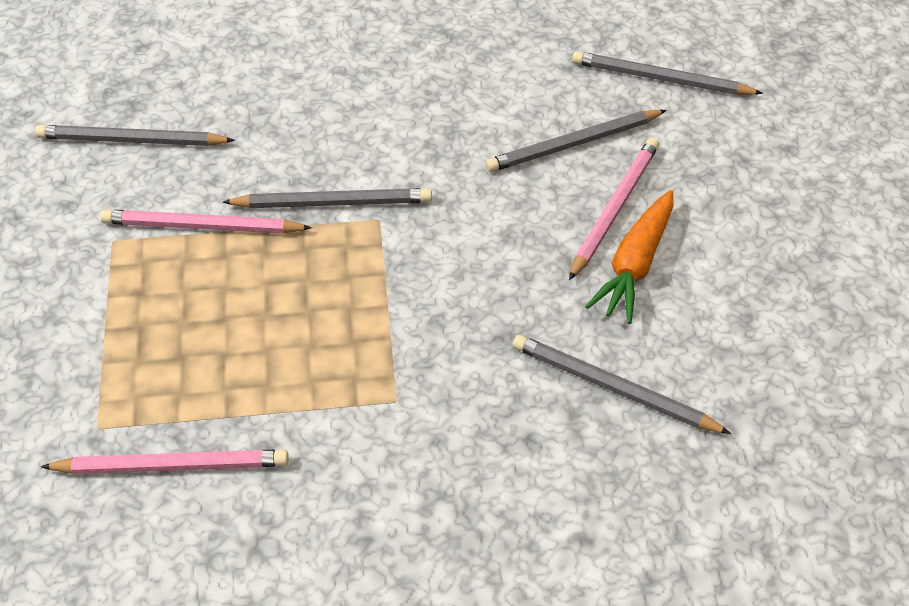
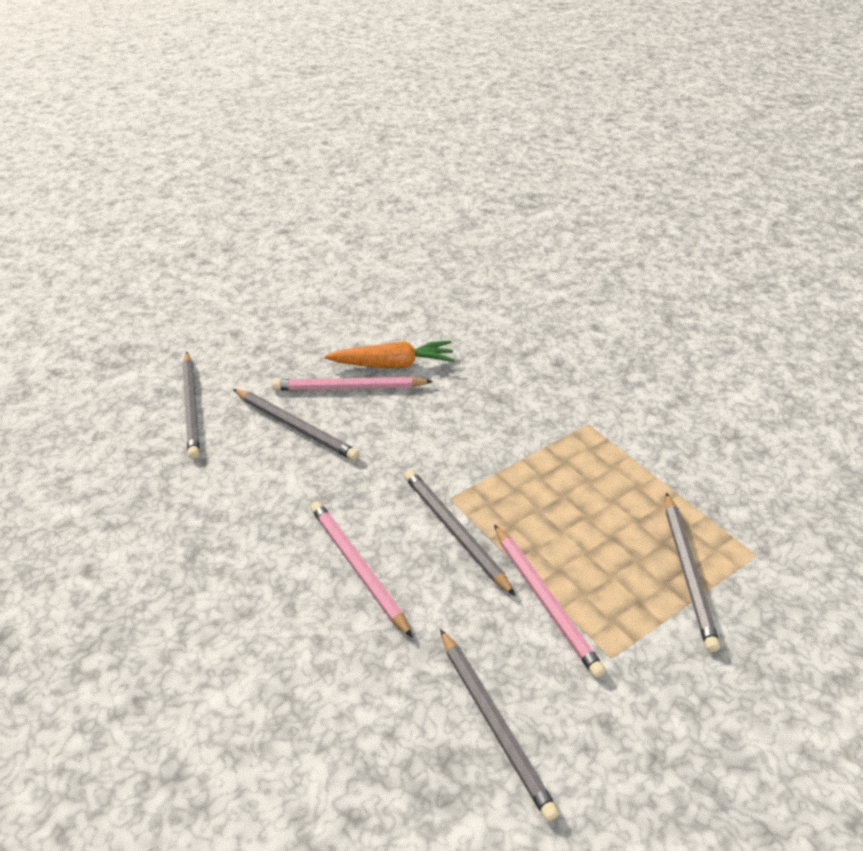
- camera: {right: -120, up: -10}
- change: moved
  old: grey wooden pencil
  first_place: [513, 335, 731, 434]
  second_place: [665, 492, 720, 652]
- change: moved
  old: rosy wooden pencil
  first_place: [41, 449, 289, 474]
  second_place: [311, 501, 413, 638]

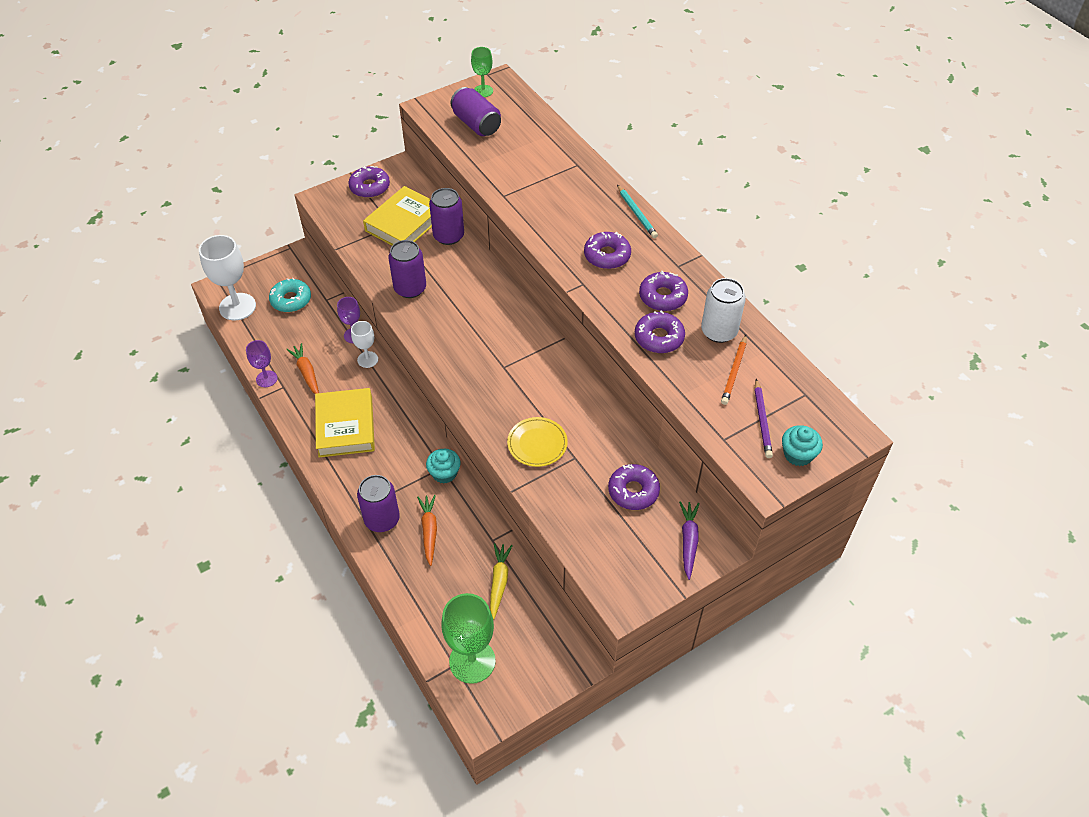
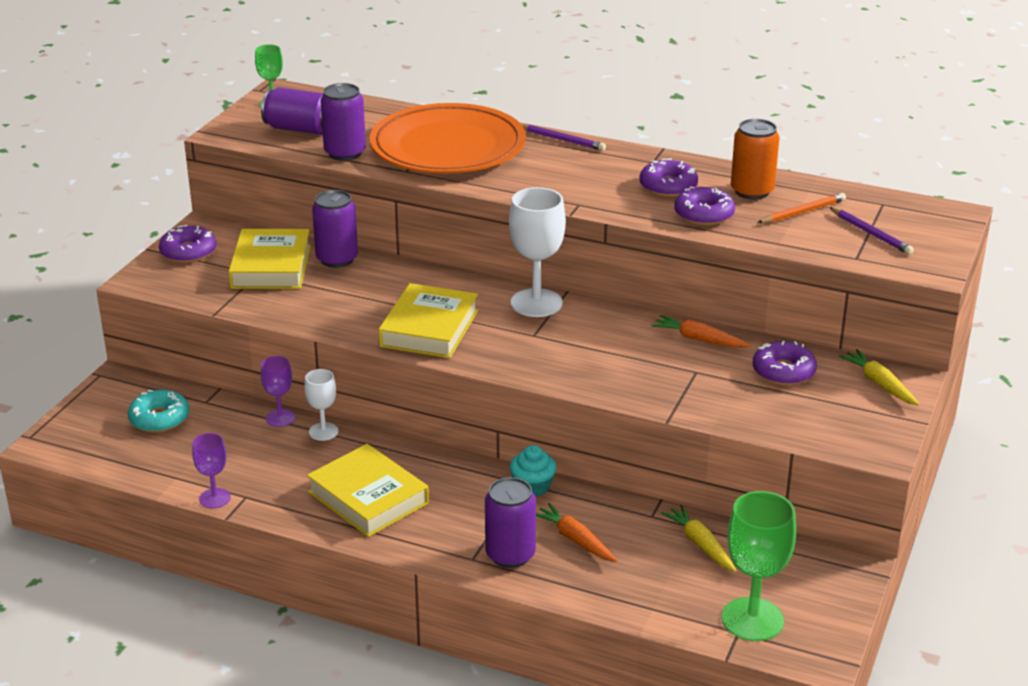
- camera: {right: -35, up: -20}
- change: recoloured
  old: turquoise wooden pencil
  new: purple wooden pencil
  first_place: [617, 185, 658, 238]
  second_place: [521, 124, 606, 151]
- change: removed
  old: purple glazed donut
  first_place: [584, 232, 631, 269]
- change: moved
  old: white goblet
  first_place: [199, 235, 256, 321]
  second_place: [509, 187, 566, 317]
- change: moved
  old: purple tin
  first_place: [389, 240, 426, 298]
  second_place: [320, 83, 366, 161]
- change: recoloured
  old: white tin
  new: orange-coloured tin
  first_place: [701, 278, 746, 343]
  second_place: [731, 119, 780, 199]
- change: turned
  old: orange-coloured wooden pencil
  first_place: [721, 335, 747, 405]
  second_place: [757, 193, 846, 223]
  degrees: -105
- change: moved
  old: orange-coloured toy carrot
  first_place: [286, 343, 319, 394]
  second_place: [651, 315, 751, 348]
- change: removed
  old: bright yellow plate
  first_place: [507, 417, 568, 467]
- change: removed
  old: turquoise fairy cake
  first_place: [782, 425, 823, 466]
- change: recoloured
  old: purple toy carrot
  new: bright yellow toy carrot
  first_place: [679, 501, 700, 580]
  second_place: [839, 349, 919, 406]
- change: added
  new: orange-coloured plate
  second_place: [370, 103, 526, 173]
- change: added
  new: bright yellow book
  second_place: [378, 283, 478, 358]

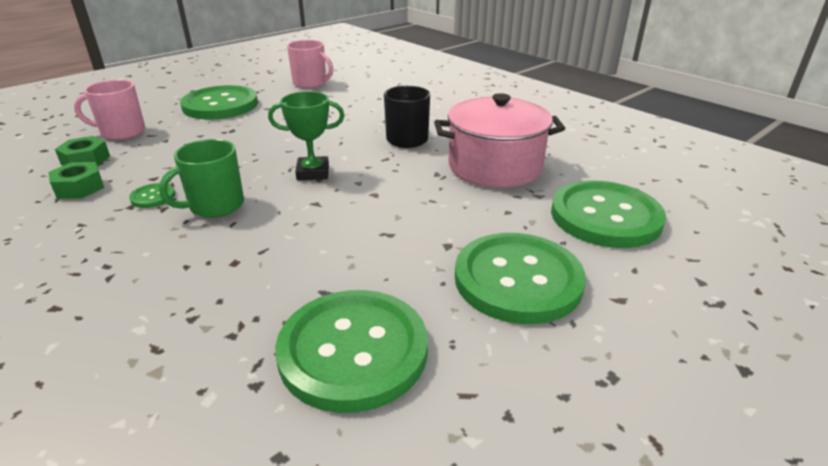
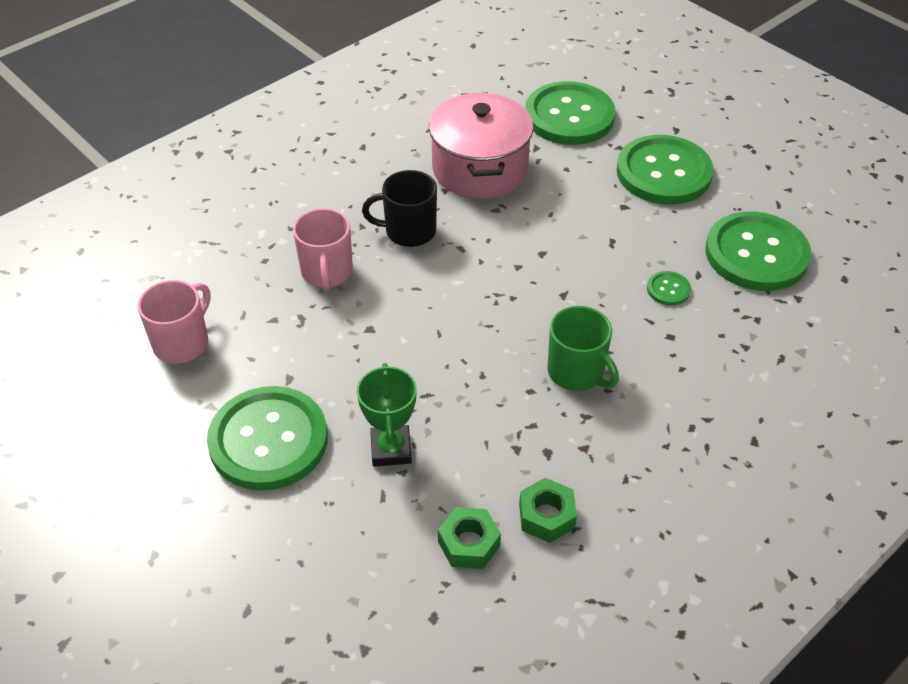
- camera: {right: -90, up: 15}
- change: moved
  old: rosy coffee mug
  first_place: [74, 80, 145, 140]
  second_place: [293, 208, 353, 291]
- change: moved
  old: leaf-green trophy
  first_place: [268, 91, 345, 180]
  second_place: [357, 363, 417, 467]
- change: moved
  old: leaf-green shirt button
  first_place: [129, 183, 175, 208]
  second_place: [647, 271, 691, 306]

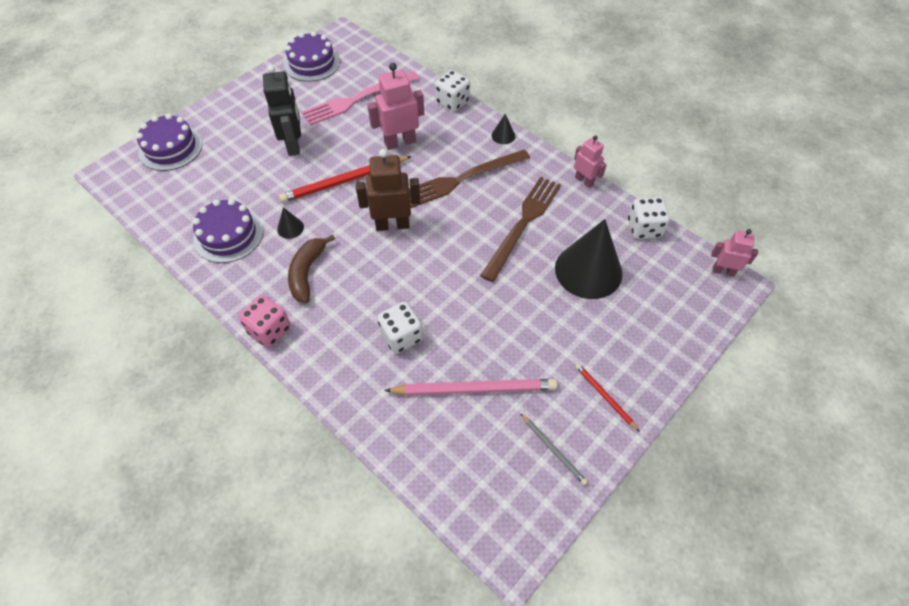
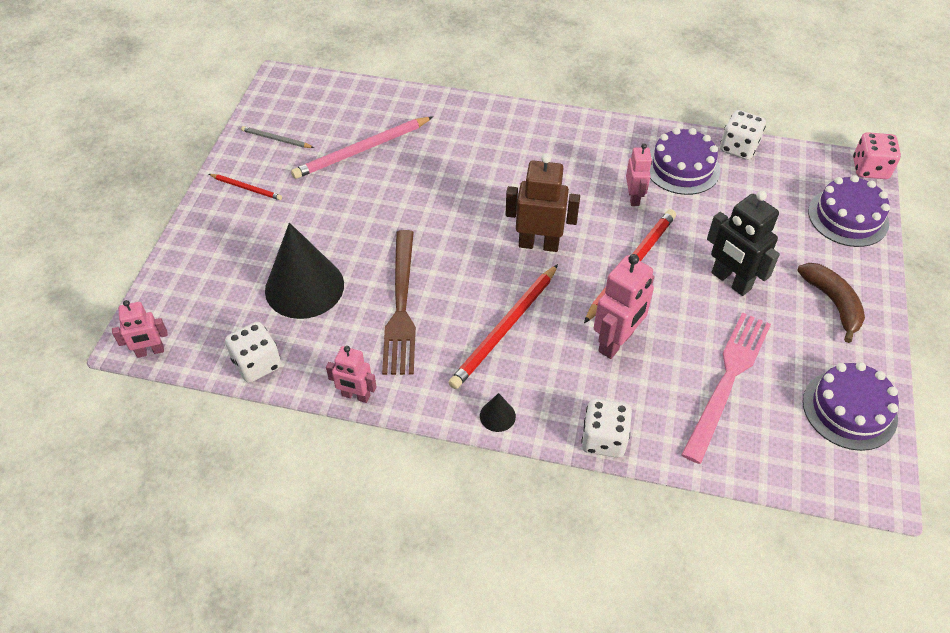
- camera: {right: 150, up: -5}
- change: turned
  old: russet robot figure
  first_place: [356, 149, 420, 231]
  second_place: [505, 153, 580, 252]
  degrees: -135
- change: replaced
  old: russet fork
  new: red wooden pencil
  first_place: [409, 149, 530, 208]
  second_place: [448, 264, 558, 389]
- change: replaced
  old: jet-black solid cone
  new: rosy robot figure
  first_place: [277, 207, 304, 239]
  second_place: [626, 143, 652, 206]
- change: moved
  old: russet banana
  first_place: [288, 234, 335, 303]
  second_place: [797, 263, 865, 343]
- change: moved
  old: rosy dice
  first_place: [239, 295, 291, 347]
  second_place: [853, 132, 901, 179]
- change: moved
  old: white dice
  first_place: [377, 302, 423, 354]
  second_place: [720, 110, 766, 160]

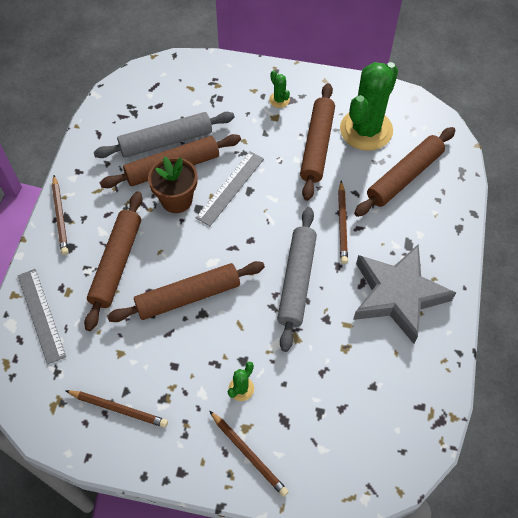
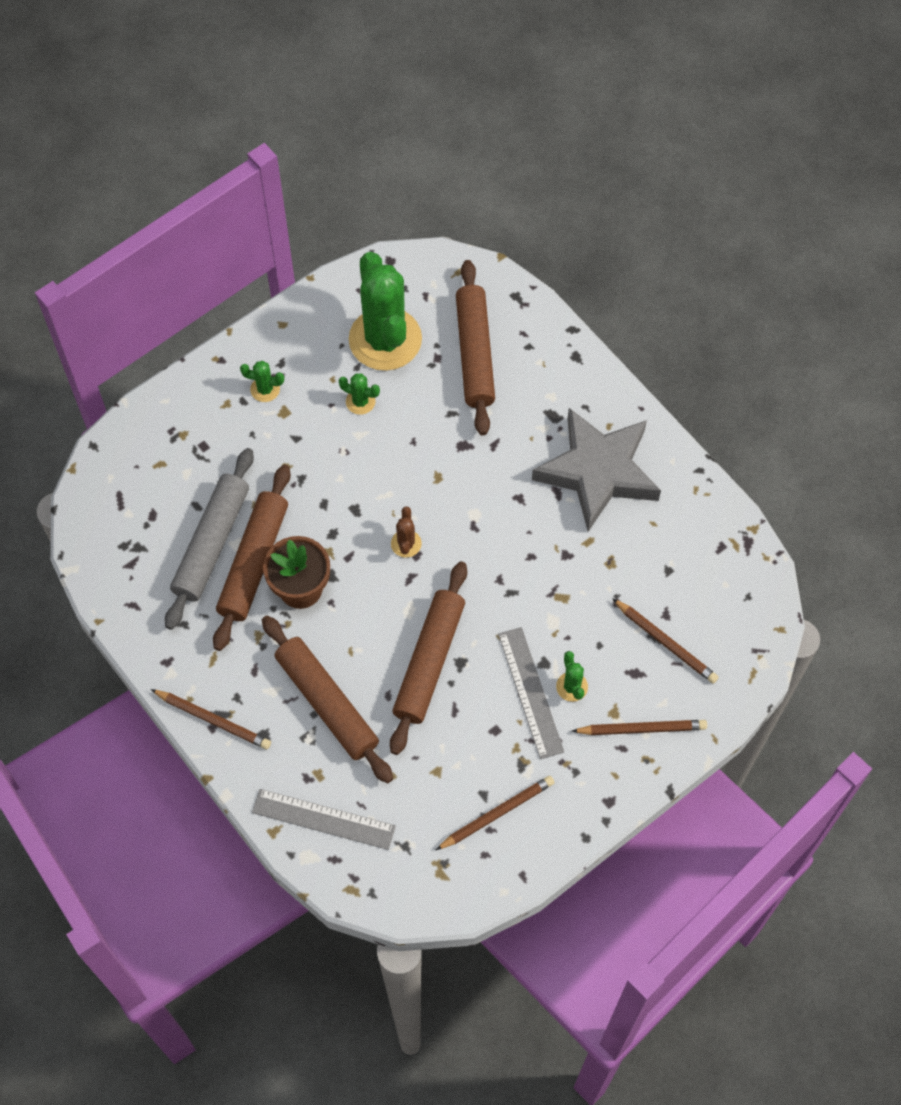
- camera: {right: -50, up: 5}
- change: replaced
  old: russet rolling pin
  new: leaf-green saguaro cactus
  first_place: [300, 83, 335, 201]
  second_place: [338, 374, 380, 415]
- change: moved
  old: grey ruler
  first_place: [196, 151, 264, 226]
  second_place: [498, 627, 564, 759]
- change: moved
  old: russet wooden pencil
  first_place: [338, 181, 348, 264]
  second_place: [612, 598, 719, 684]
- change: removed
  old: grey rolling pin
  first_place: [277, 207, 317, 352]
- change: added
  new: russet saguaro cactus
  second_place: [391, 507, 422, 558]

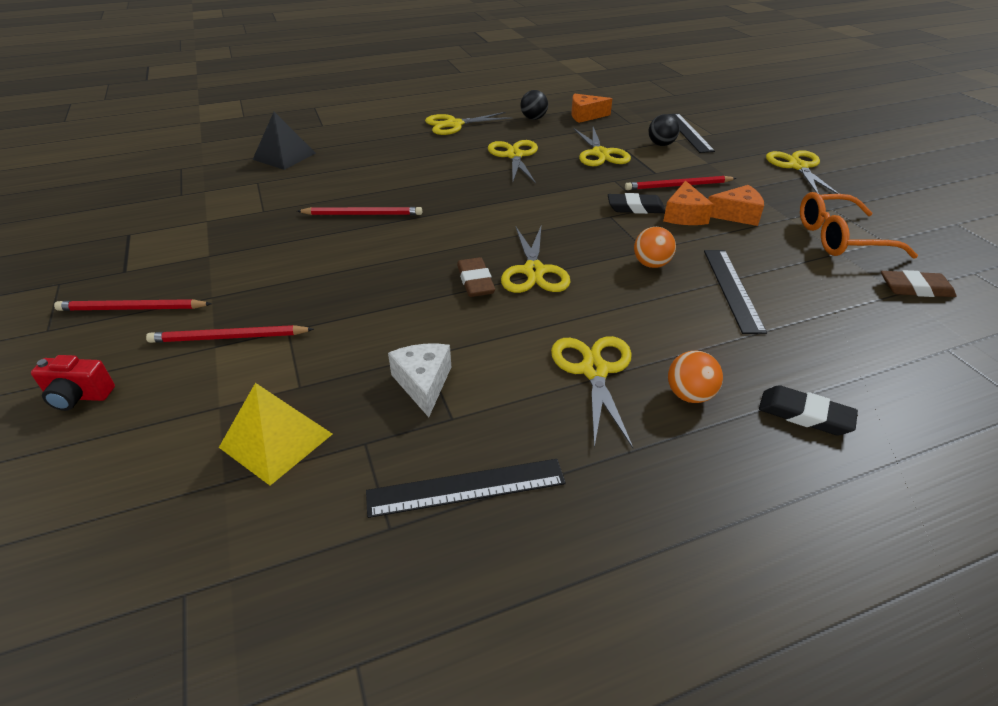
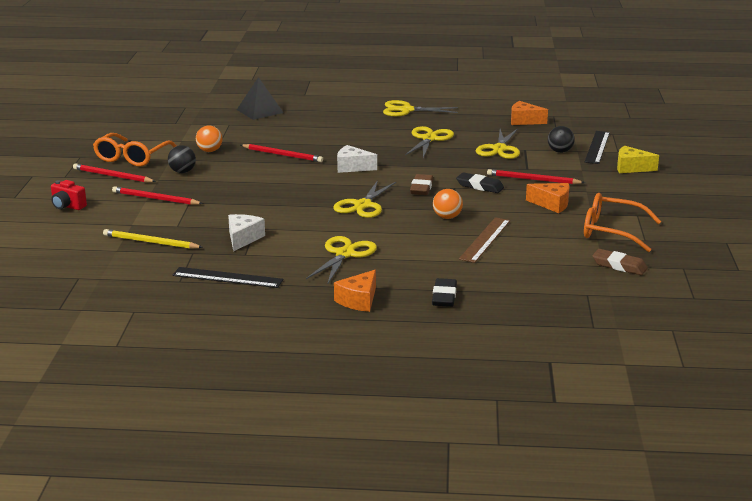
- camera: {right: 25, up: -15}
- change: moved
  old: jet-black ball
  first_place: [520, 90, 548, 120]
  second_place: [168, 145, 196, 173]
- change: removed
  old: bright yellow shears
  first_place: [766, 150, 839, 194]
- change: moved
  old: orange-coloured cheese wedge
  first_place: [663, 181, 714, 225]
  second_place: [334, 270, 376, 312]
- change: recoloured
  old: jet-black ruler
  new: russet ruler
  first_place: [704, 250, 767, 334]
  second_place: [459, 217, 510, 263]
- change: moved
  old: russet gum eraser
  first_place: [457, 257, 495, 297]
  second_place: [410, 174, 433, 195]
- change: moved
  old: orange-coloured ball
  first_place: [668, 350, 723, 403]
  second_place: [196, 126, 223, 152]
- change: replaced
  old: bright yellow pyramid
  new: bright yellow wooden pencil
  first_place: [219, 383, 332, 486]
  second_place: [103, 229, 203, 249]
- change: turned
  old: jet-black gum eraser
  first_place: [759, 385, 858, 436]
  second_place: [432, 278, 457, 307]
  degrees: 45
- change: added
  new: orange-coloured eyeglasses
  second_place: [93, 133, 177, 166]
- change: added
  new: white cheese wedge
  second_place: [337, 145, 377, 173]
- change: added
  new: bright yellow cheese wedge
  second_place: [617, 146, 659, 173]

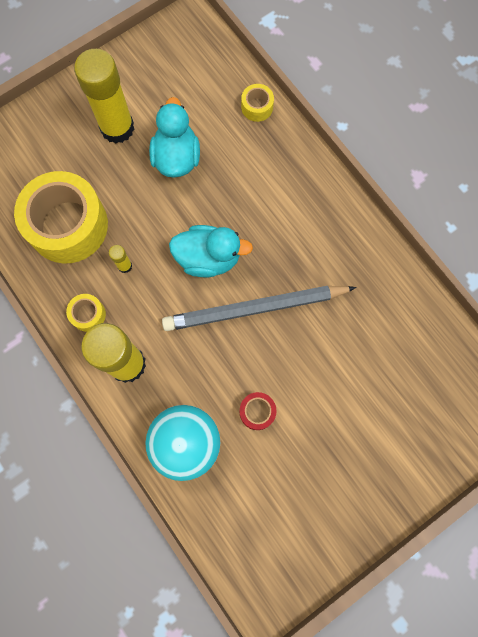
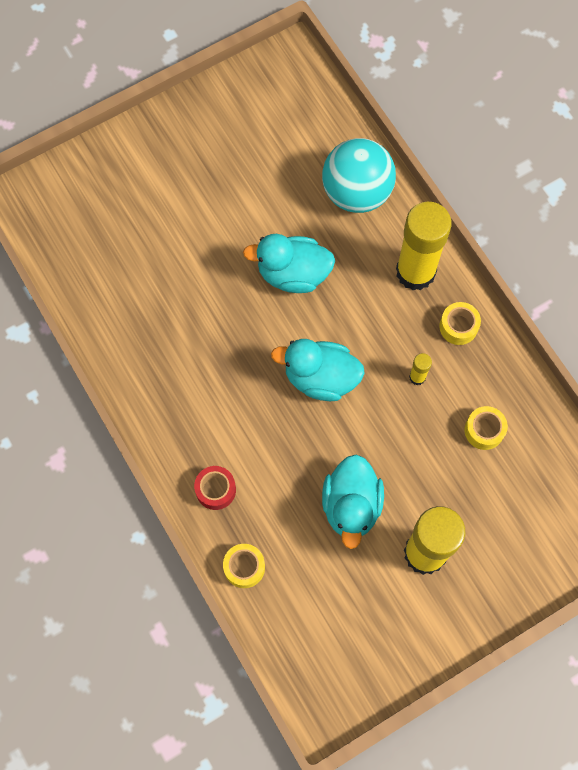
- camera: {right: -175, up: -5}
- change: resized
  old: bright yellow sticky tape
  first_place: [14, 171, 108, 264]
  second_place: [465, 406, 508, 450]
  factor: 0.42
- change: removed
  old: grey wooden pencil
  first_place: [162, 286, 357, 331]
- change: moved
  old: red sticky tape
  first_place: [240, 392, 277, 430]
  second_place: [194, 466, 236, 510]
- change: added
  new: turquoise duck
  second_place: [243, 234, 335, 293]

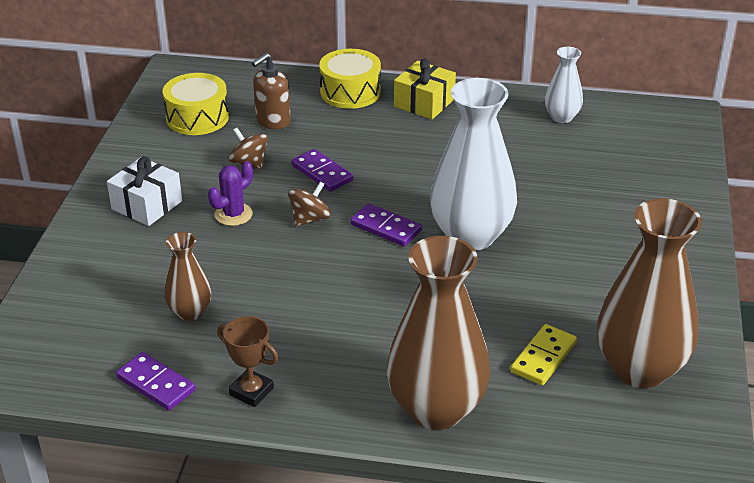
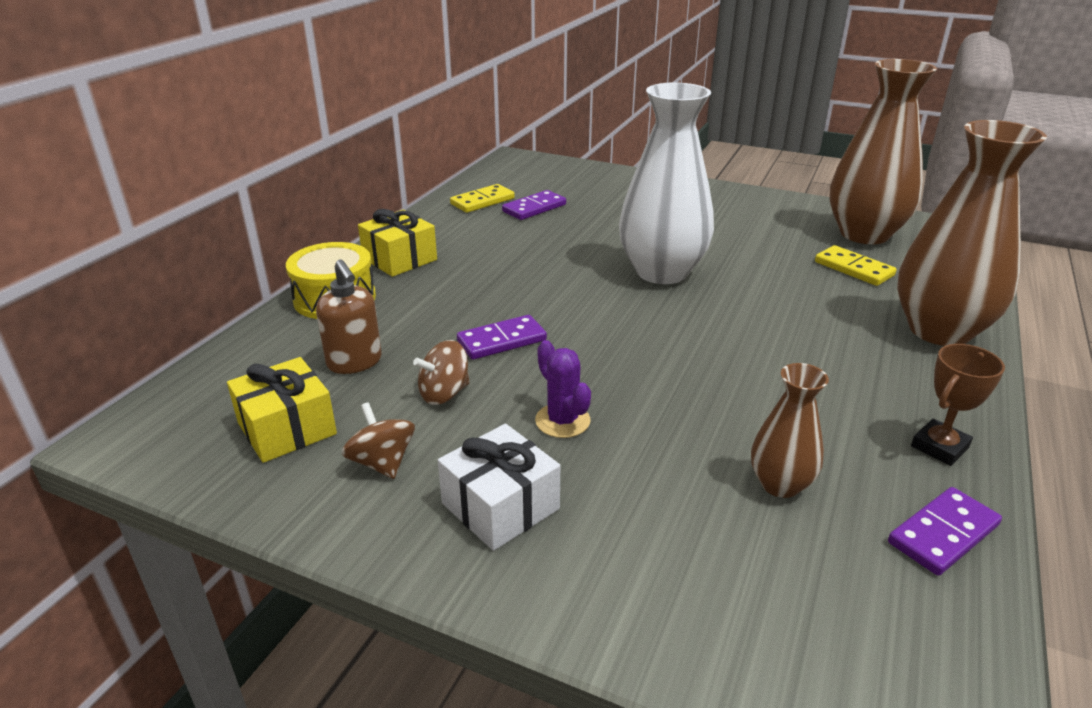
- camera: {right: -75, up: -5}
- change: replaced
  old: white vase
  new: bright yellow domino piece
  first_place: [545, 47, 583, 123]
  second_place: [450, 184, 515, 213]
- change: replaced
  old: bright yellow snare drum
  new: bright yellow present
  first_place: [163, 73, 229, 135]
  second_place: [227, 357, 337, 463]
- change: moved
  old: russet toy top
  first_place: [288, 181, 331, 227]
  second_place: [342, 402, 415, 479]
- change: moved
  old: purple domino piece
  first_place: [351, 203, 422, 246]
  second_place: [502, 190, 566, 220]

